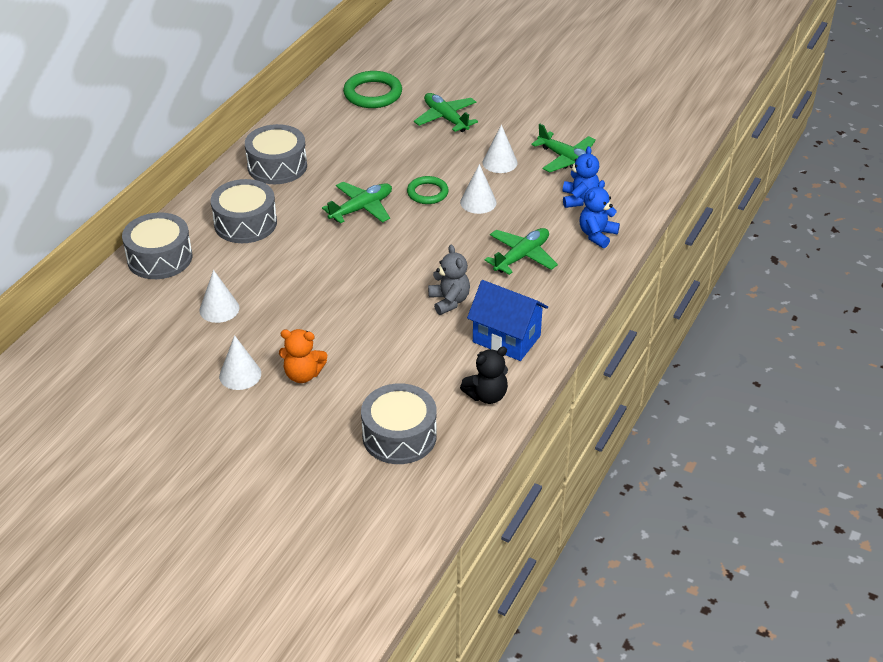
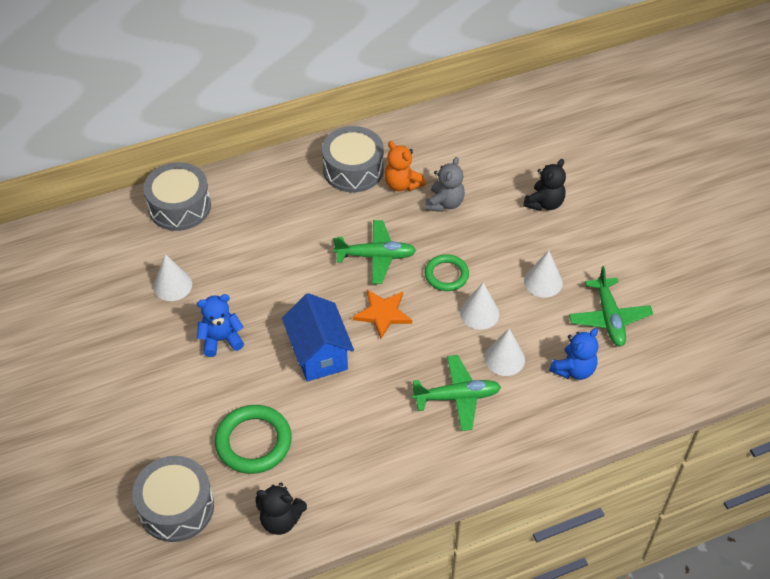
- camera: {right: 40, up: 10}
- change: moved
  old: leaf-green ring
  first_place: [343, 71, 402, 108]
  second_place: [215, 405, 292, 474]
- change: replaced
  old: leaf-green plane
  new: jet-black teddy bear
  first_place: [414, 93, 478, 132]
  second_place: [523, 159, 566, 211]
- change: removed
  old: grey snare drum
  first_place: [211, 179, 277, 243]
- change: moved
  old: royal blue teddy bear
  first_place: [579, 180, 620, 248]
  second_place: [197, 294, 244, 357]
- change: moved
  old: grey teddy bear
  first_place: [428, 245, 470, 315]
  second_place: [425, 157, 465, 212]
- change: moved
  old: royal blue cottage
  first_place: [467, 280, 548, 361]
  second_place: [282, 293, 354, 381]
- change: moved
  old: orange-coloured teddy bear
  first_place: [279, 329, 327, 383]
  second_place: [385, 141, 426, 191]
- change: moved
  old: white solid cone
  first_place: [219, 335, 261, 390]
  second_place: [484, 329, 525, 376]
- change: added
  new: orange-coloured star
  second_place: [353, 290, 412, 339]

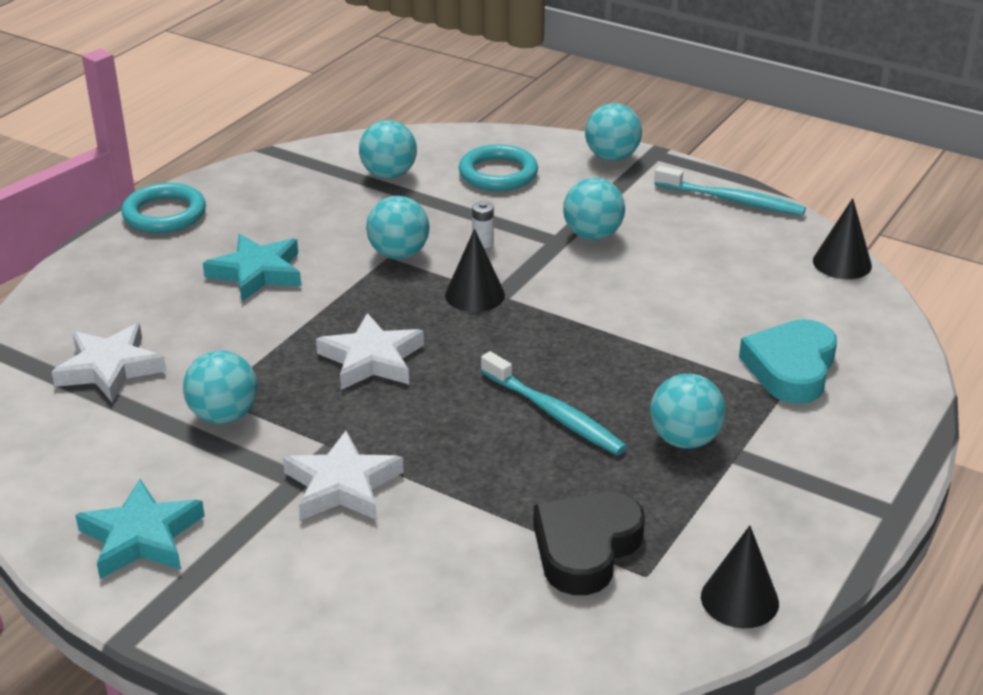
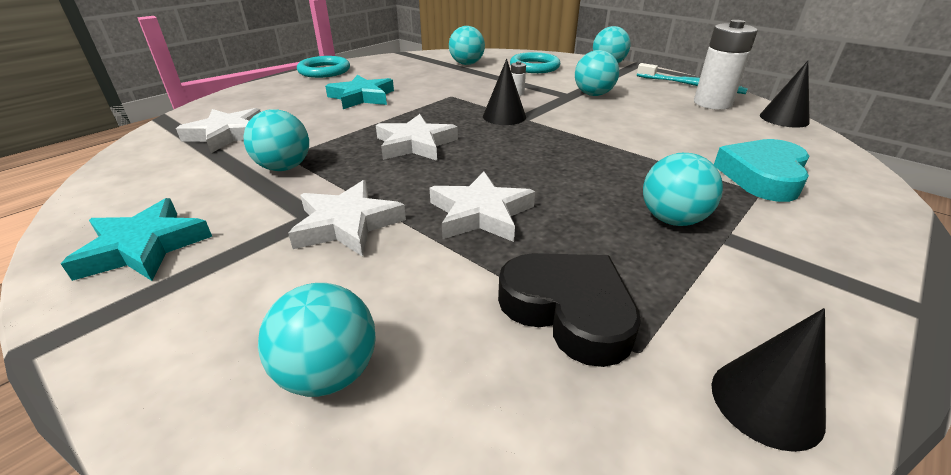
- camera: {right: 10, up: 0}
- change: moved
  old: turquoise ball
  first_place: [366, 196, 430, 259]
  second_place: [258, 283, 376, 397]
- change: removed
  old: turquoise toothbrush
  first_place: [481, 351, 627, 455]
- change: turned
  old: jet-black love heart
  first_place: [533, 492, 645, 595]
  second_place: [498, 253, 641, 367]
  degrees: 90
- change: added
  new: white power cell
  second_place: [694, 20, 757, 110]
- change: added
  new: white star
  second_place: [430, 171, 535, 242]

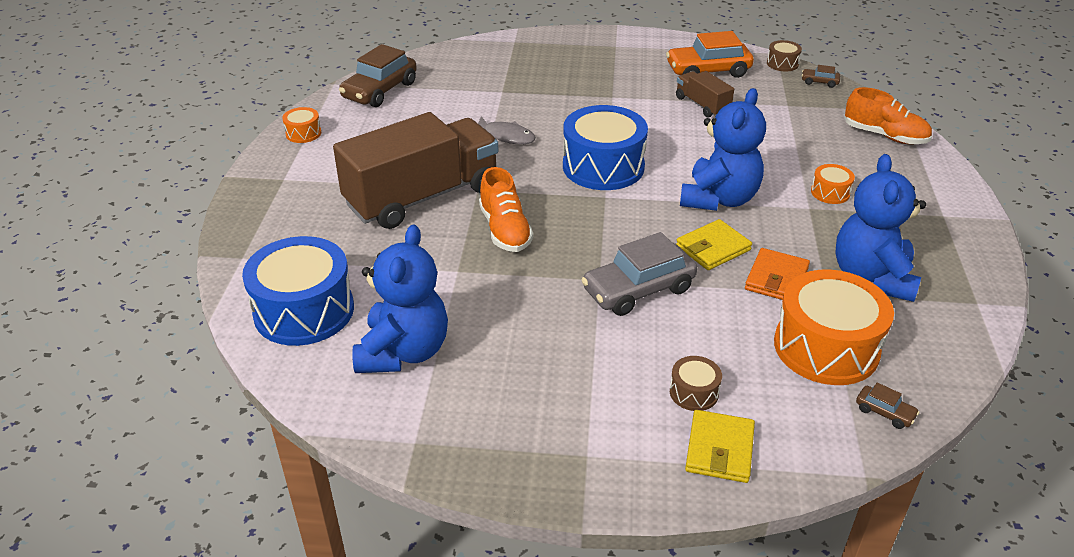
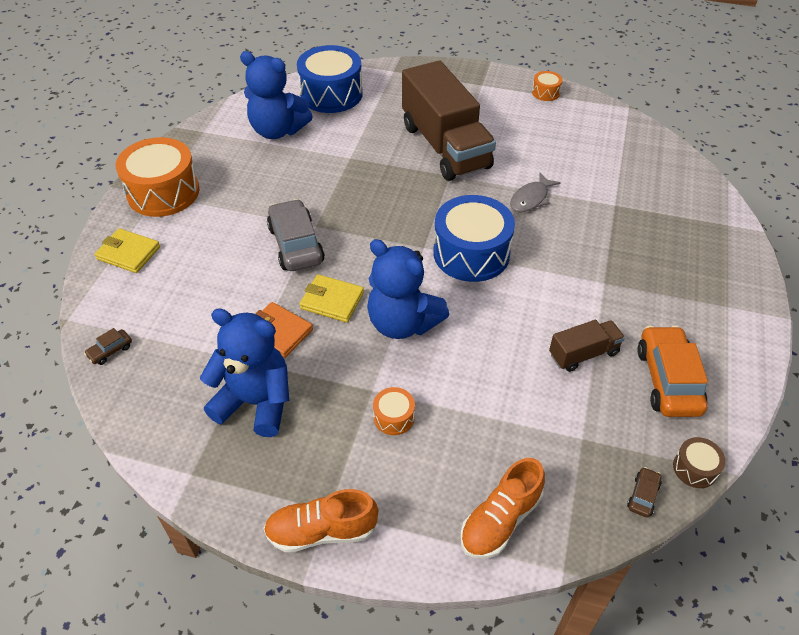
- camera: {right: 100, up: 10}
- change: removed
  old: russet toy car
  first_place: [339, 44, 417, 107]
- change: moved
  old: orange-coloured shoe
  first_place: [479, 167, 533, 252]
  second_place: [263, 489, 378, 552]
- change: turned
  old: bright yellow wallet
  first_place: [676, 219, 752, 270]
  second_place: [300, 274, 364, 323]
  degrees: -45
- change: moved
  old: orange-coloured snare drum
  first_place: [774, 269, 894, 385]
  second_place: [116, 137, 199, 217]
- change: removed
  old: russet snare drum
  first_place: [670, 356, 722, 411]

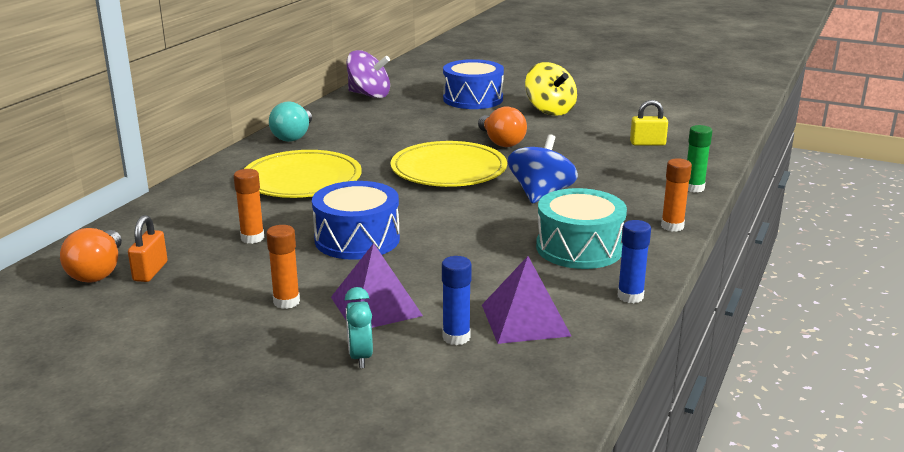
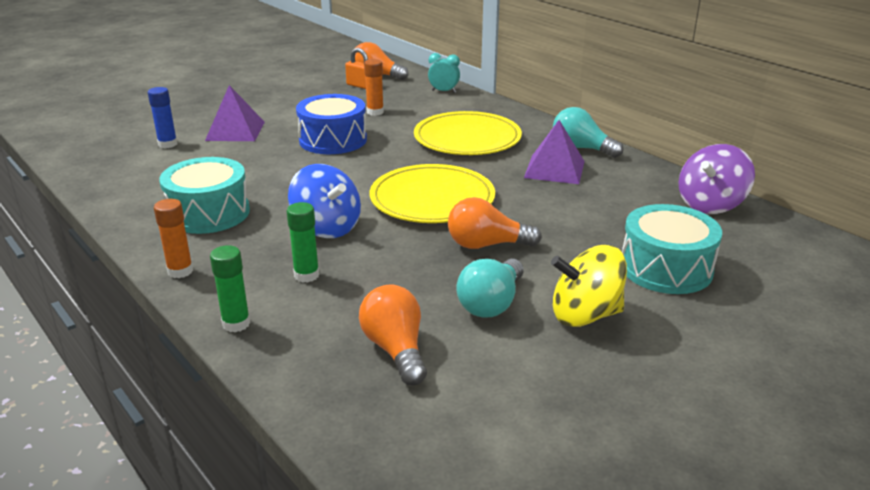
- camera: {right: 115, up: 5}
- change: recoloured
  old: royal blue snare drum
  new: turquoise snare drum
  first_place: [443, 59, 504, 109]
  second_place: [622, 204, 722, 294]
- change: replaced
  old: bright yellow lock
  new: orange-coloured bulb
  first_place: [630, 100, 668, 146]
  second_place: [359, 284, 427, 385]
- change: removed
  old: royal blue glue
  first_place: [617, 220, 651, 303]
- change: removed
  old: orange-coloured glue
  first_place: [266, 225, 300, 309]
- change: moved
  old: purple pyramid
  first_place: [482, 256, 571, 344]
  second_place: [524, 120, 585, 184]
- change: moved
  old: turquoise alarm clock
  first_place: [345, 287, 373, 368]
  second_place: [428, 53, 460, 93]
- change: added
  new: leaf-green glue
  second_place: [287, 202, 320, 283]
- change: added
  new: turquoise bulb
  second_place: [456, 259, 524, 317]

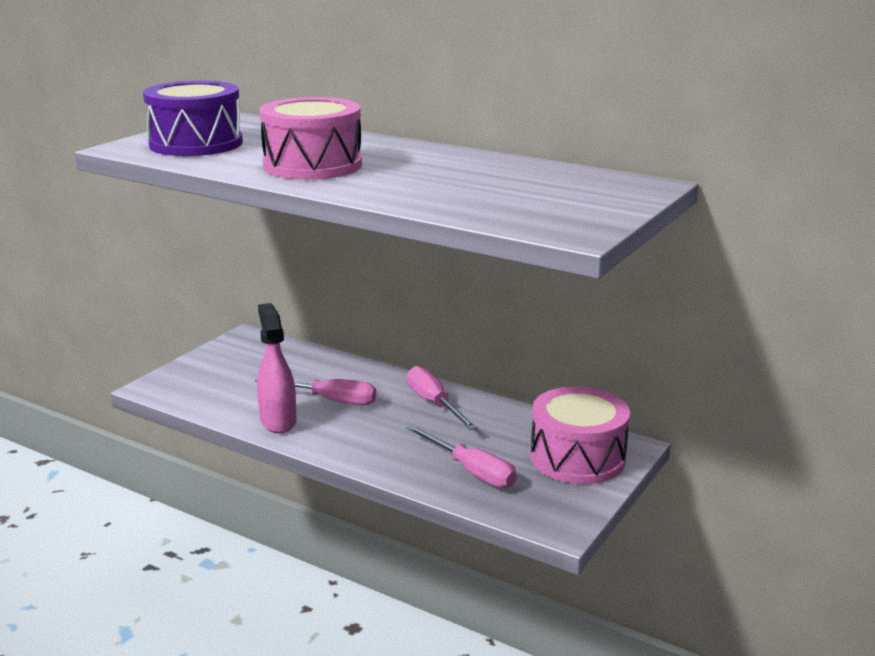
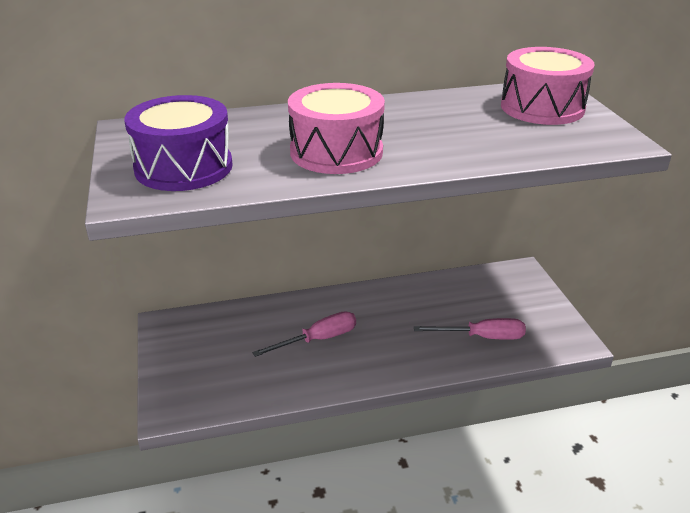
- camera: {right: -45, up: 10}
- change: removed
  old: rosy sprayer
  first_place: [257, 303, 297, 433]
- change: removed
  old: rosy flat screwdriver
  first_place: [407, 366, 477, 430]
- change: moved
  old: rosy snare drum
  first_place: [530, 387, 630, 484]
  second_place: [501, 47, 595, 125]

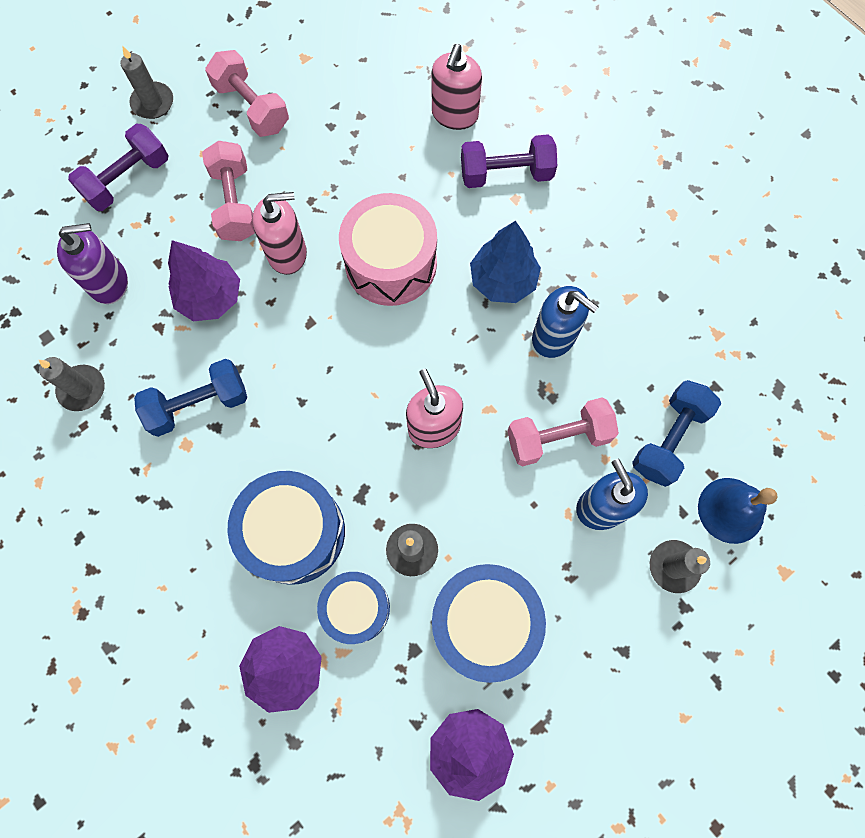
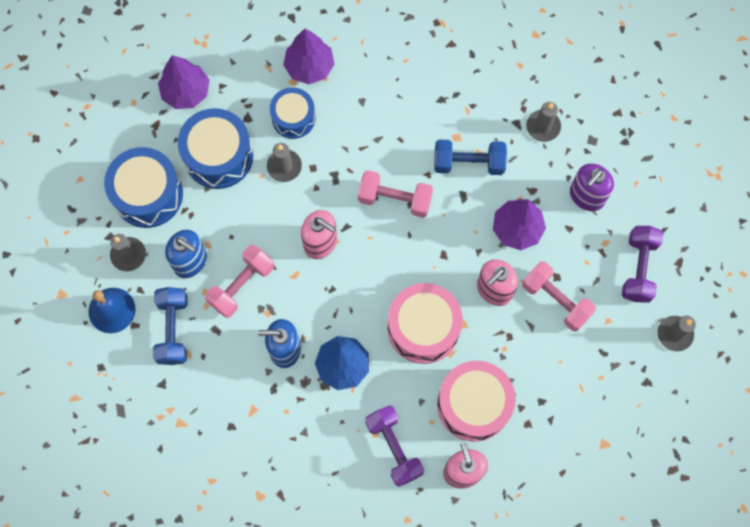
- camera: {right: 145, up: 0}
- change: moved
  old: rosy hand weight
  first_place: [205, 50, 289, 137]
  second_place: [358, 170, 433, 218]
- change: turned
  old: purple hand weight
  first_place: [461, 134, 557, 188]
  second_place: [365, 405, 424, 487]
  degrees: -75
- change: turned
  old: royal blue hand weight
  first_place: [134, 359, 247, 437]
  second_place: [434, 140, 507, 175]
  degrees: 60
- change: moved
  old: royal blue snare drum
  first_place: [227, 471, 345, 585]
  second_place: [104, 147, 183, 228]
- change: added
  new: rosy snare drum
  second_place: [437, 361, 516, 442]

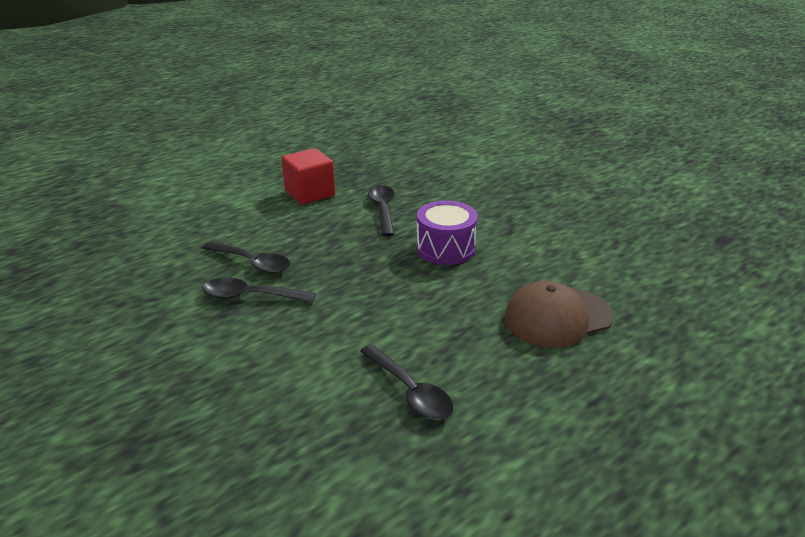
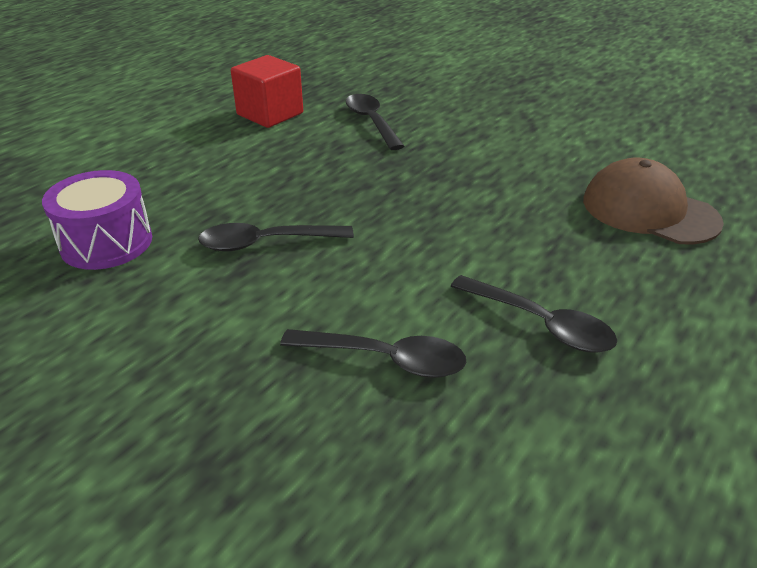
- camera: {right: -15, up: 5}
- change: moved
  old: purple snare drum
  first_place: [416, 200, 478, 265]
  second_place: [42, 170, 152, 270]
- change: moved
  old: jet-black spoon
  first_place: [202, 242, 290, 273]
  second_place: [280, 329, 466, 378]
- change: turned
  old: russet baseball cap
  first_place: [504, 281, 613, 348]
  second_place: [583, 158, 724, 245]
  degrees: 75

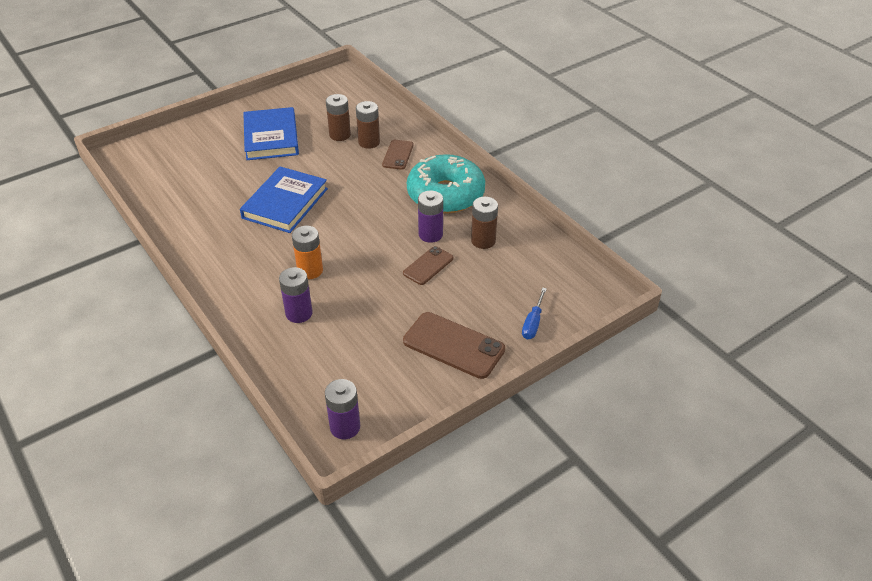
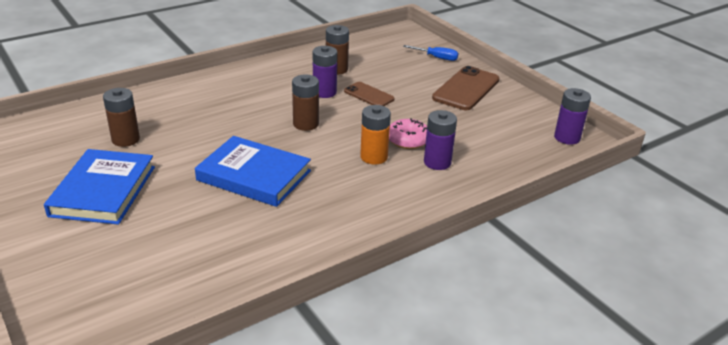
- camera: {right: -90, up: -10}
- change: moved
  old: russet power cell
  first_place: [356, 101, 380, 149]
  second_place: [292, 74, 319, 131]
- change: turned
  old: royal blue book
  first_place: [243, 107, 299, 160]
  second_place: [44, 149, 155, 225]
  degrees: -75
- change: removed
  old: russet phone
  first_place: [382, 140, 414, 170]
- change: removed
  old: turquoise glazed donut
  first_place: [407, 154, 485, 214]
- change: added
  new: rosy glazed donut
  second_place: [389, 118, 427, 149]

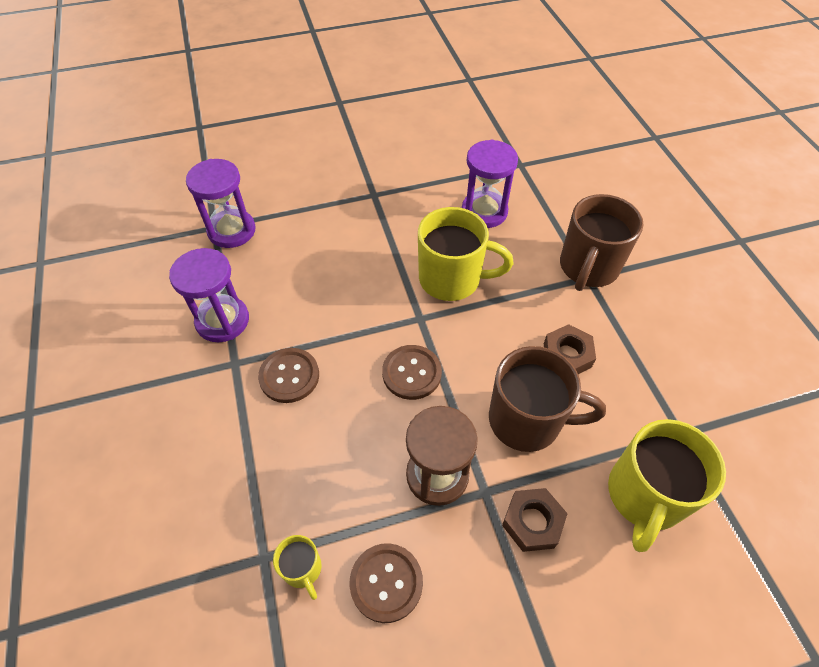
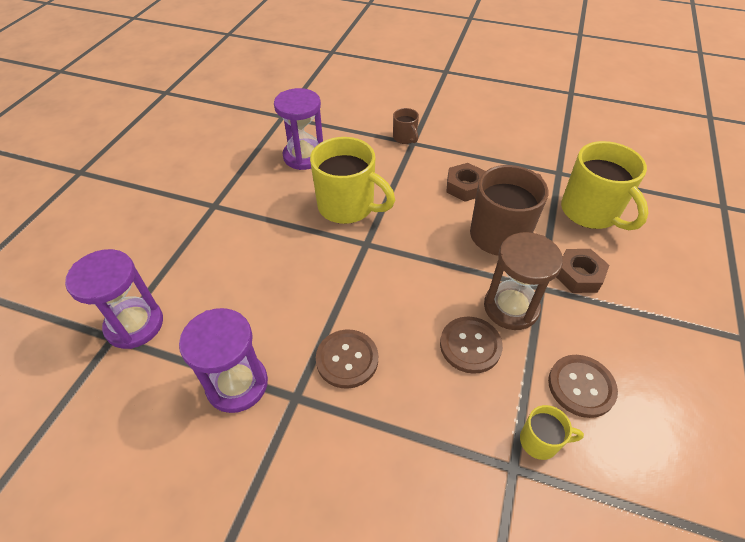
- camera: {right: -55, up: -5}
- change: resized
  old: russet coffee mug
  first_place: [560, 194, 644, 291]
  second_place: [393, 108, 419, 144]
  factor: 0.48
- change: turned
  old: bright yellow coffee mug
  first_place: [418, 207, 514, 301]
  second_place: [310, 137, 395, 224]
  degrees: 75
- change: moved
  old: russet shirt button
  first_place: [382, 345, 442, 400]
  second_place: [440, 317, 503, 374]

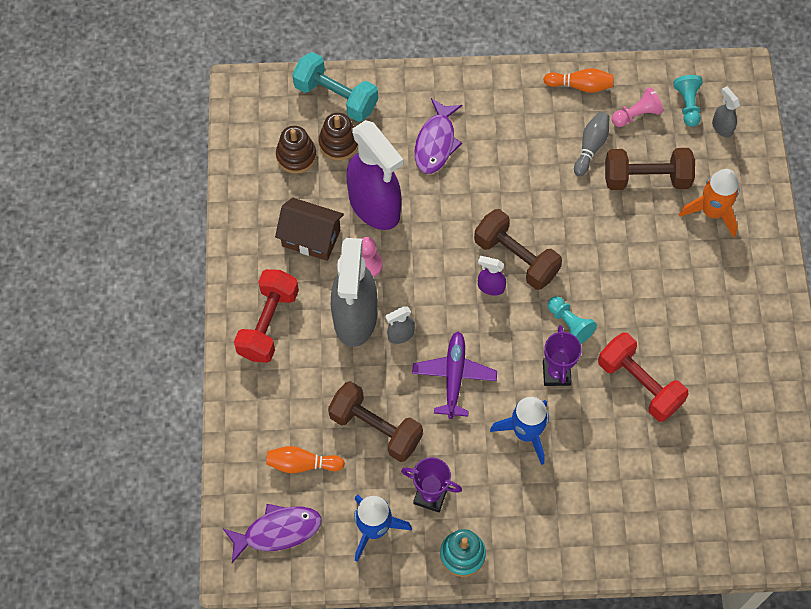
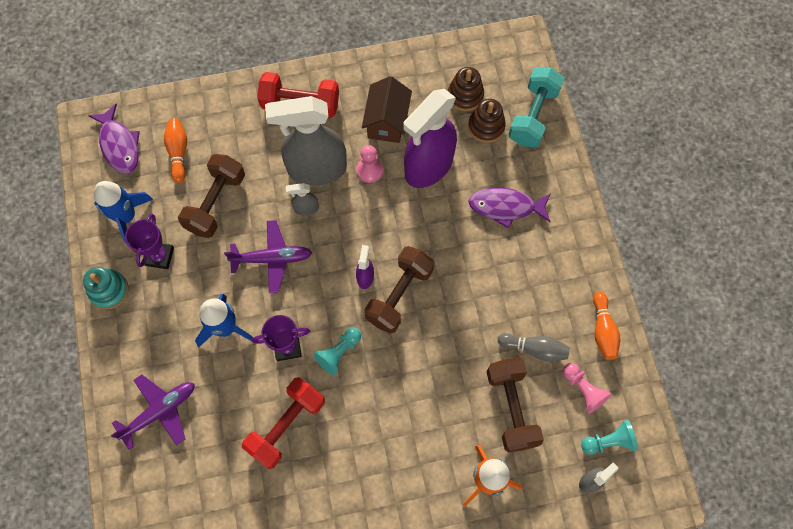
- camera: {right: 80, up: 5}
- change: turned
  old: grey sprayer
  first_place: [385, 307, 415, 344]
  second_place: [286, 183, 319, 216]
  degrees: -60
- change: added
  new: purple plane
  second_place: [111, 374, 195, 450]

